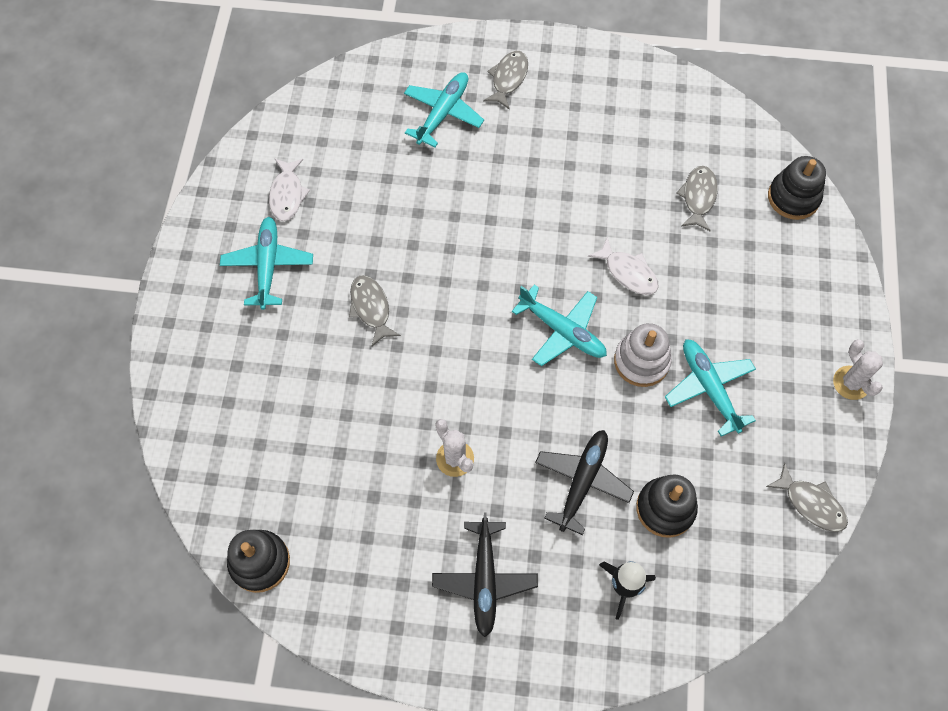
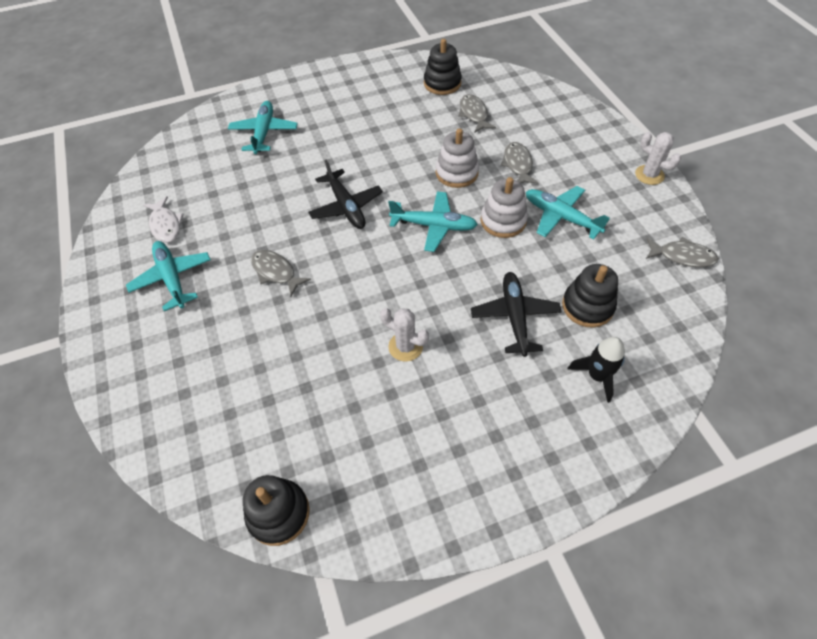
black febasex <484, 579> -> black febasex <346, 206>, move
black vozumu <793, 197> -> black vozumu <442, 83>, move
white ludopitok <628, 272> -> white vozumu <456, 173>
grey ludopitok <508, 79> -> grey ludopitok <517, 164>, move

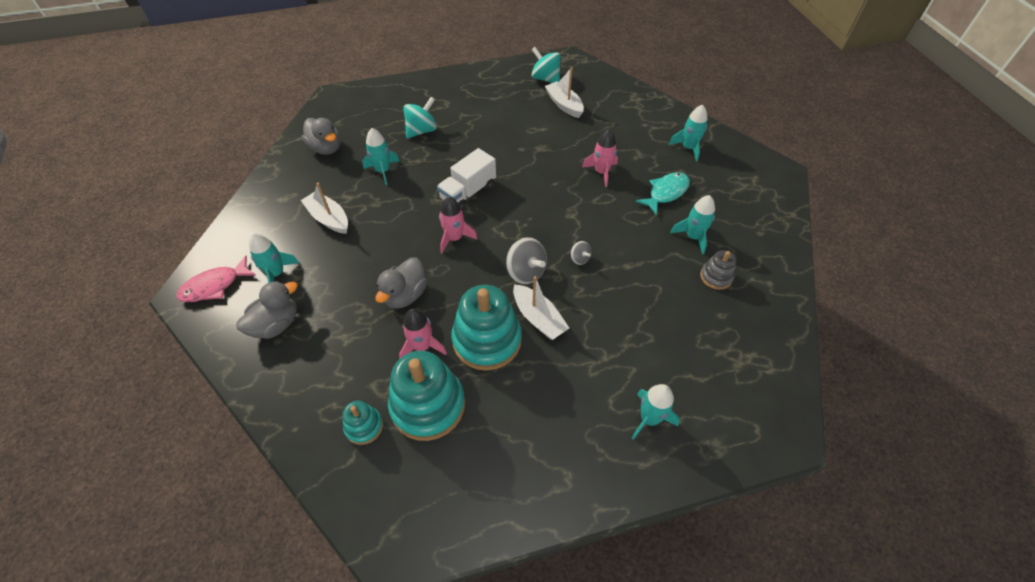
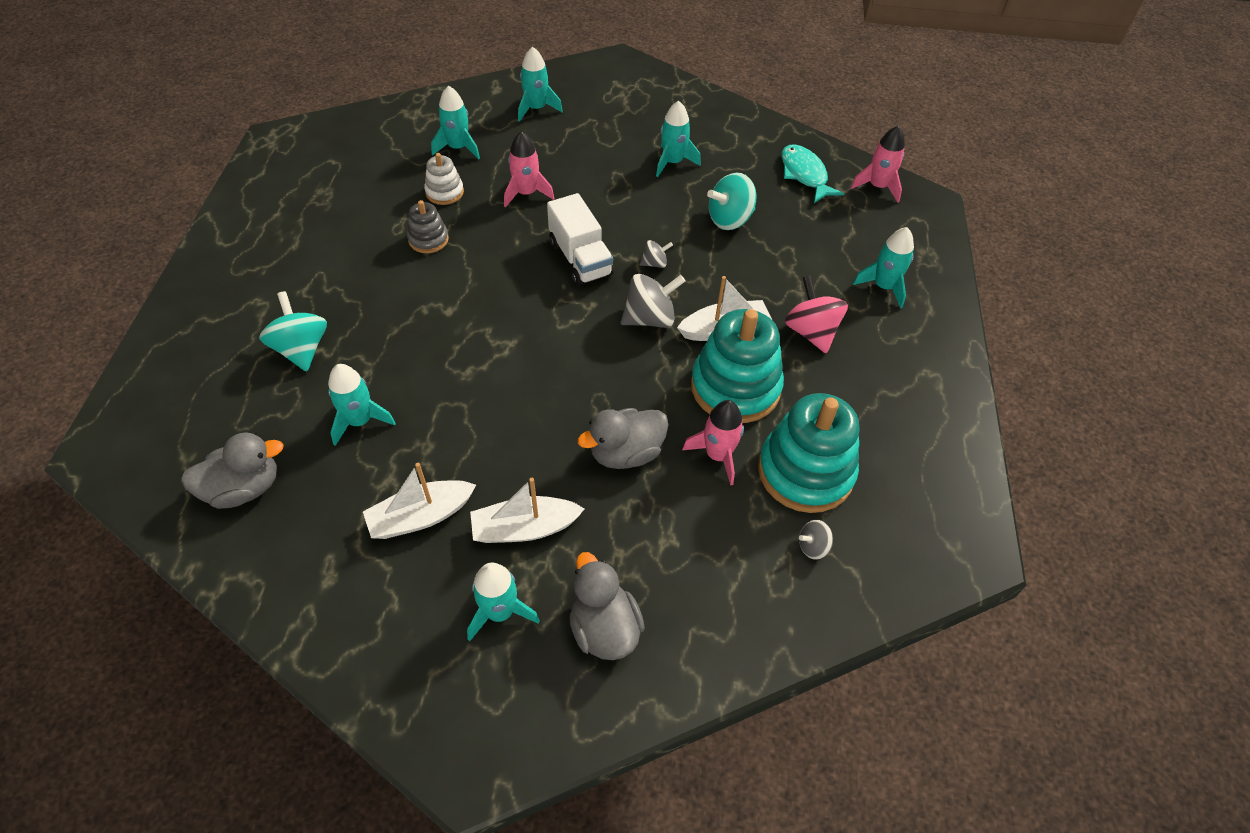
grey vozumu <716, 277> -> grey vozumu <428, 239>, move
none -> white vozumu <444, 192>
none -> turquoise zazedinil <458, 148>
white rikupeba <564, 105> -> white rikupeba <525, 528>, move
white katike <468, 192> -> white katike <580, 258>, move
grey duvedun <405, 295> -> grey duvedun <626, 453>, 105 degrees clockwise
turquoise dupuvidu <545, 79> -> turquoise dupuvidu <729, 219>, move
turquoise ludopitok <666, 193> -> turquoise ludopitok <804, 174>, move
none -> pink dupuvidu <811, 332>
turquoise vozumu <364, 426> -> grey dupuvidu <813, 546>
pink zazedinil <454, 238> -> pink zazedinil <877, 186>, move
pink ludopitok <214, 286> -> none

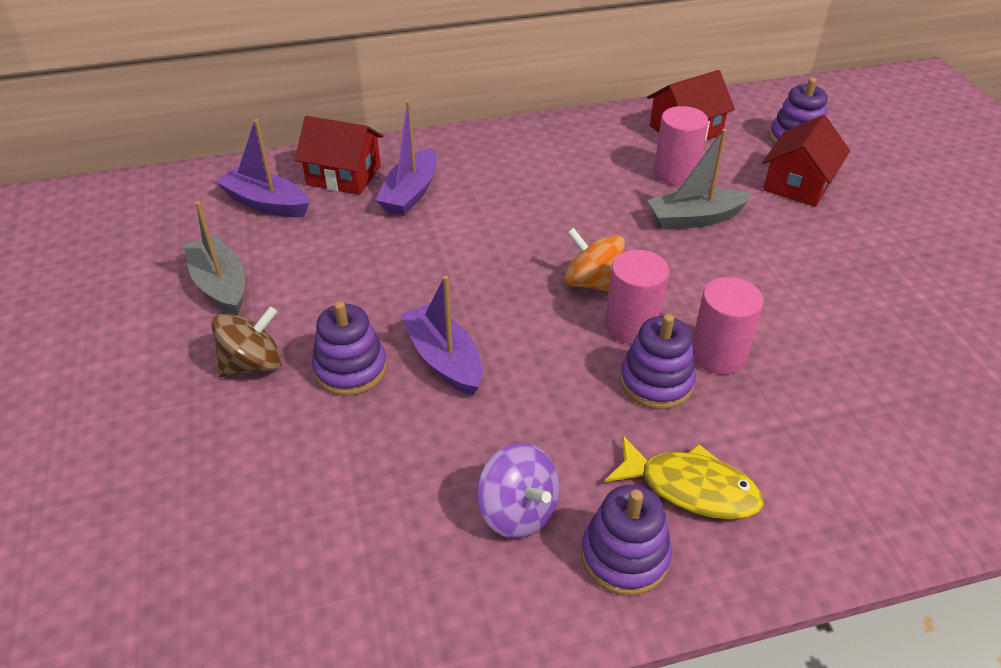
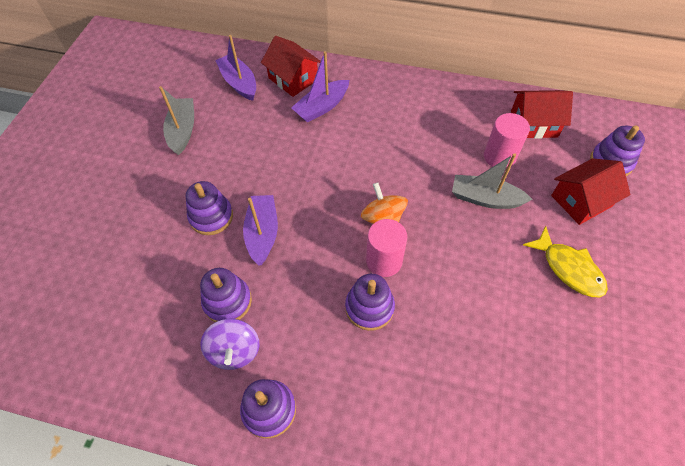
none -> purple vozumu <227, 301>
yellow ludopitok <690, 488> -> yellow ludopitok <568, 268>, move
brown dupuvidu <253, 364> -> none
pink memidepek <718, 355> -> none

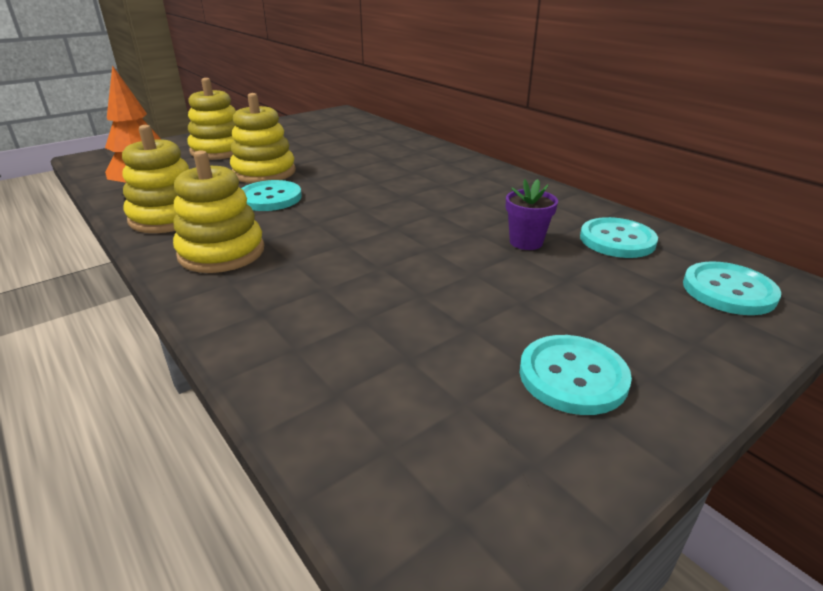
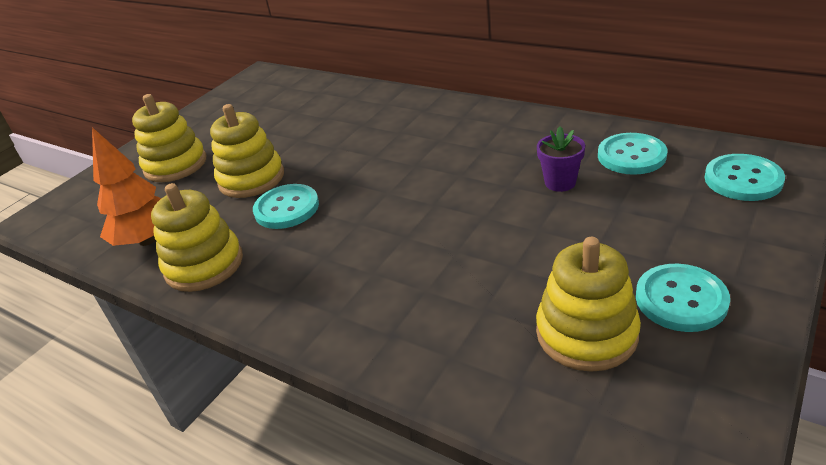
yellow vozumu <221, 252> -> yellow vozumu <586, 333>, move

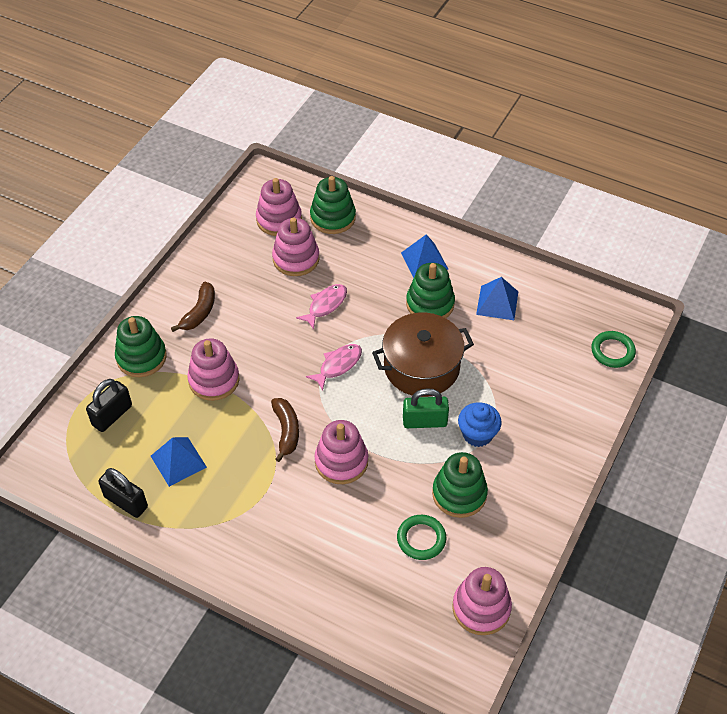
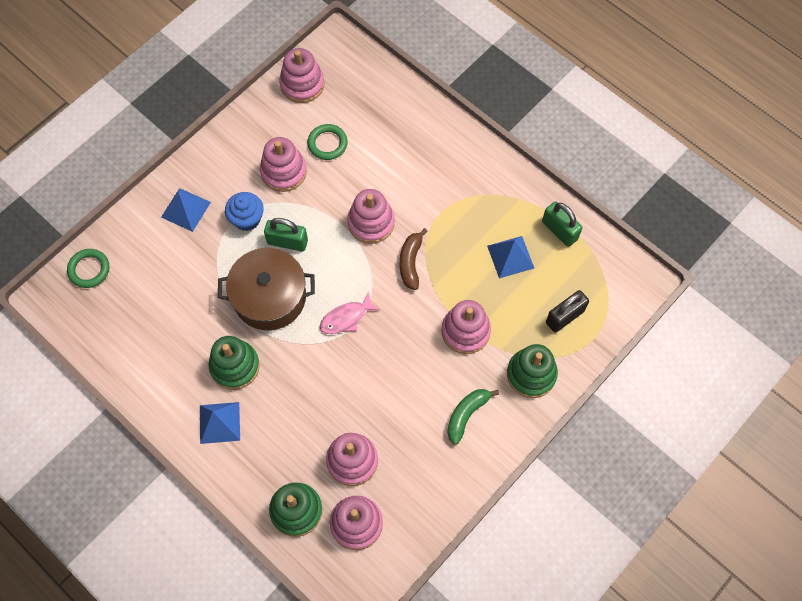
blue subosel <497, 303> -> blue subosel <186, 209>, move
green vozumu <459, 494> -> pink vozumu <283, 172>
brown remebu <199, 312> -> green remebu <466, 414>
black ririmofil <126, 502> -> green ririmofil <559, 230>
pink ludopitok <325, 305> -> none

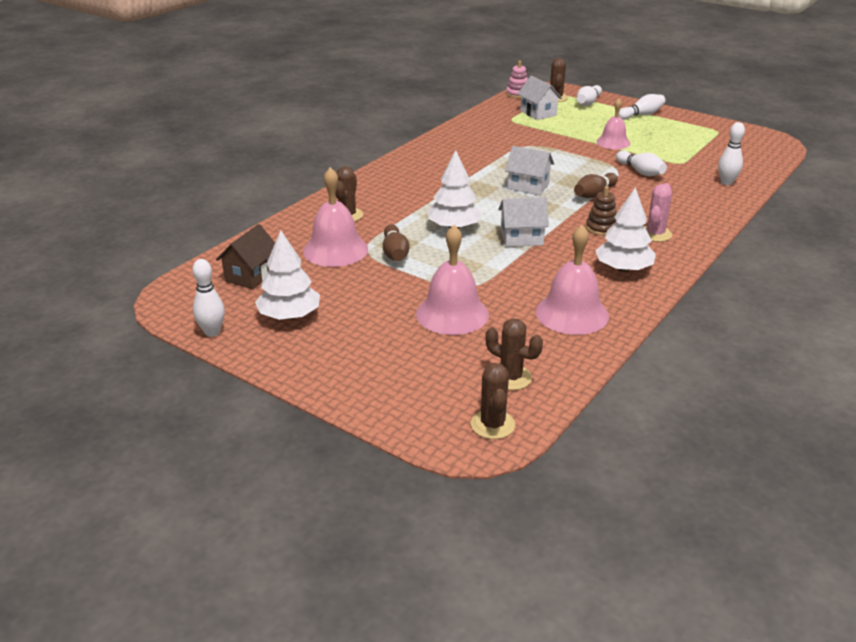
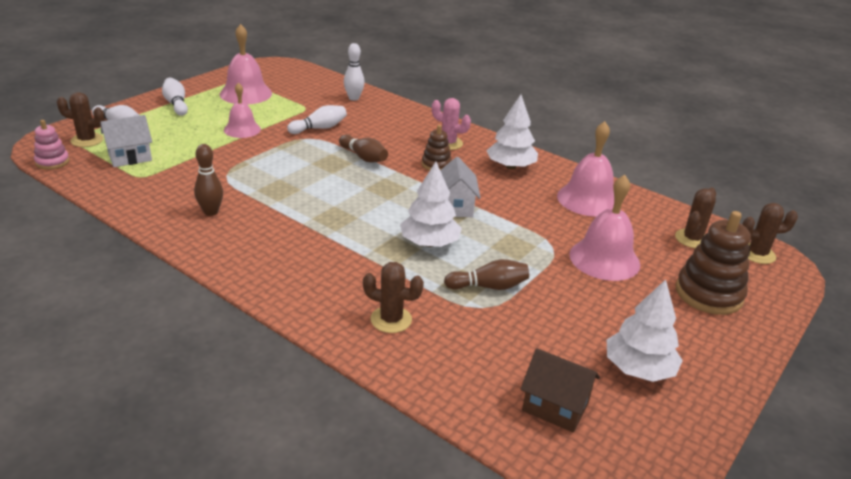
none -> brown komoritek <211, 212>
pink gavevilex <335, 250> -> pink gavevilex <246, 93>, move
none -> brown vozumu <708, 294>
white komoritek <212, 332> -> none
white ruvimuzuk <528, 186> -> none

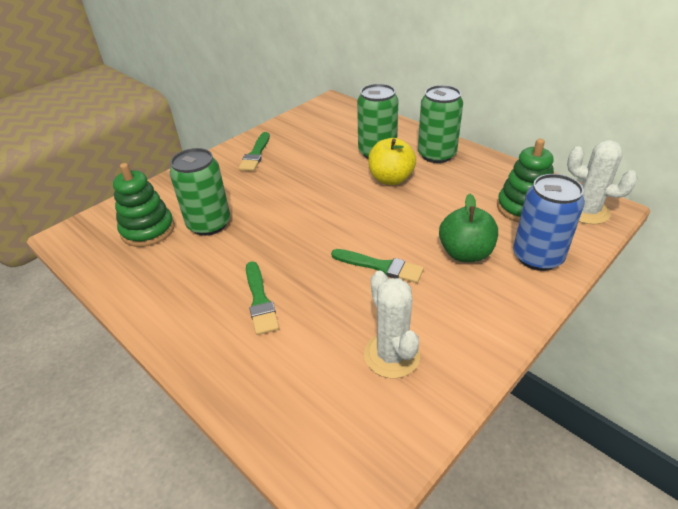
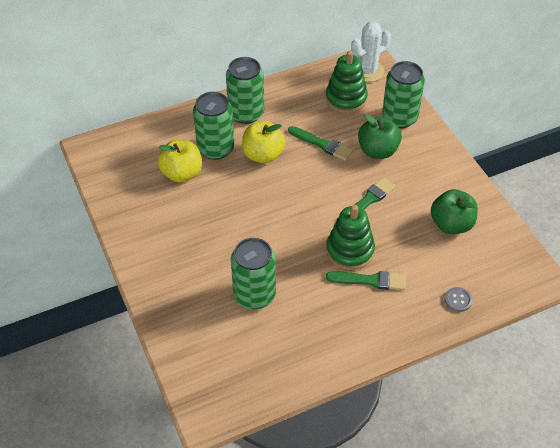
none -> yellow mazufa <182, 173>
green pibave <255, 154> -> green pibave <322, 144>, move
green vozumu <148, 230> -> green vozumu <350, 251>, move
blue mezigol <537, 257> -> green mezigol <399, 118>
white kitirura <391, 355> -> green mazufa <451, 224>
none -> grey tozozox <458, 300>

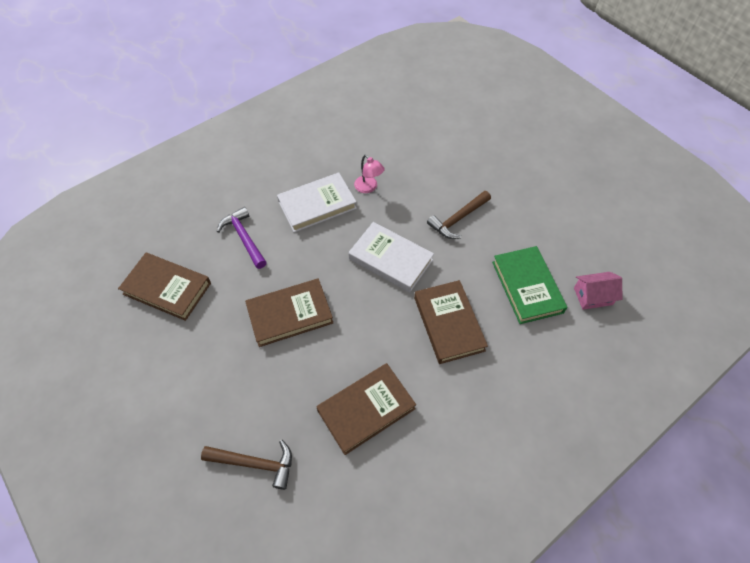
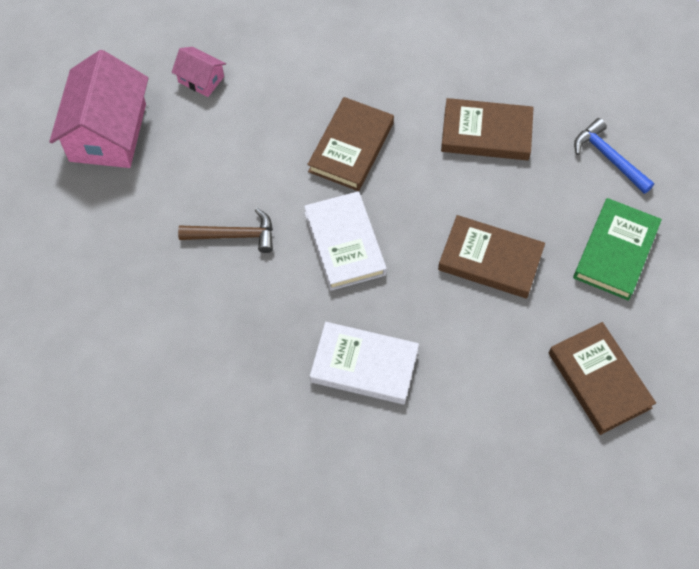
none -> pink ruvimuzuk <108, 132>
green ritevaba <527, 287> -> green ritevaba <615, 251>, move
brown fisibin <255, 463> -> blue fisibin <609, 157>
purple fisibin <244, 238> -> none
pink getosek <369, 188> -> none

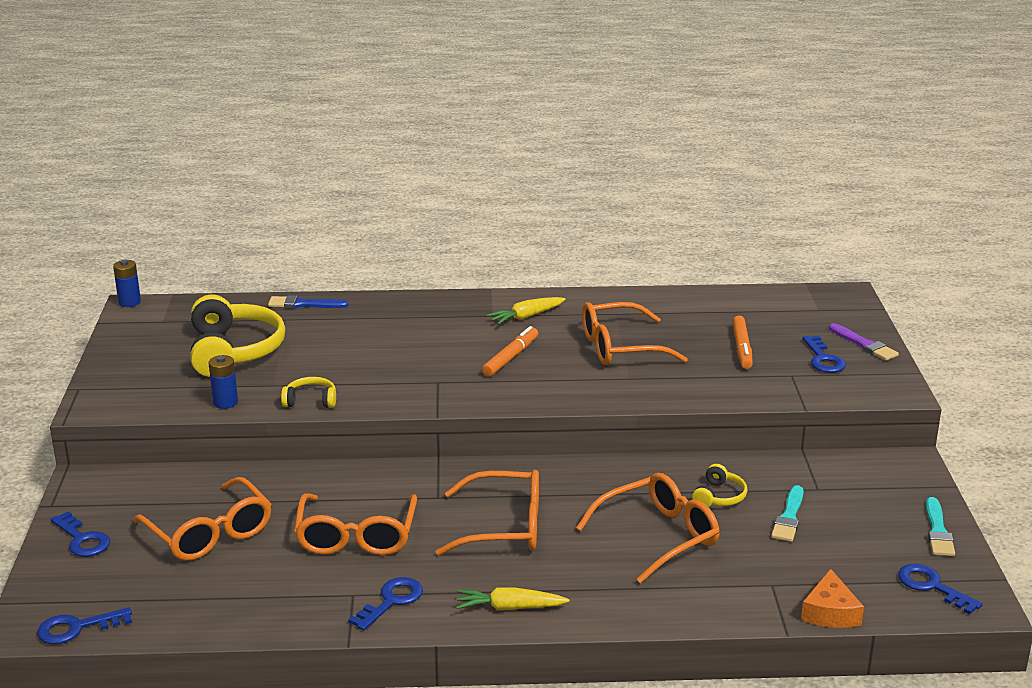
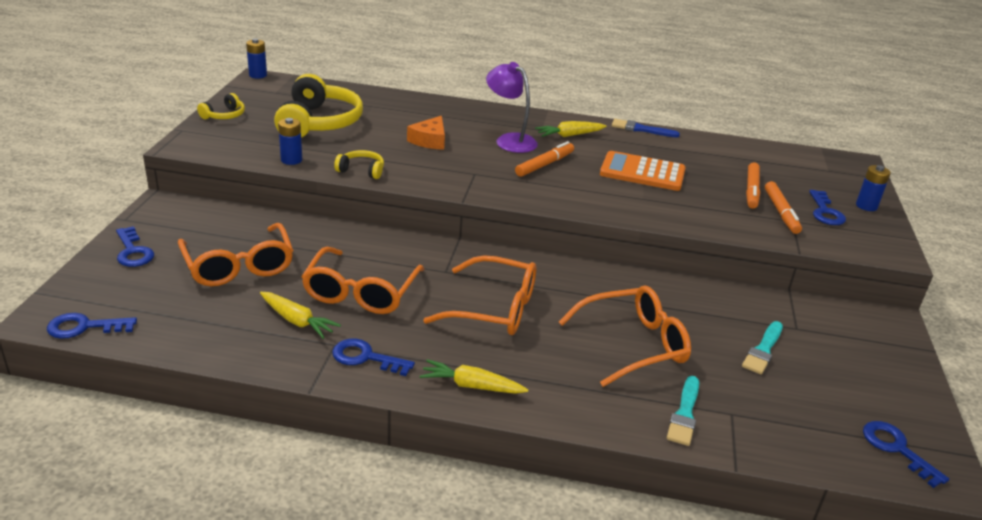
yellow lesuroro <719, 497> -> yellow lesuroro <224, 115>, move
none -> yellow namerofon <297, 321>
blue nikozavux <391, 601> -> blue nikozavux <366, 358>, 120 degrees counterclockwise
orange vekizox <830, 612> -> orange vekizox <430, 140>, move
none -> purple getosek <509, 140>
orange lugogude <620, 347> -> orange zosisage <642, 172>
blue pibave <304, 304> -> blue pibave <641, 129>, move
turquoise pibave <938, 531> -> turquoise pibave <684, 414>, move
none -> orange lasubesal <781, 212>
purple pibave <864, 344> -> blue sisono <866, 206>

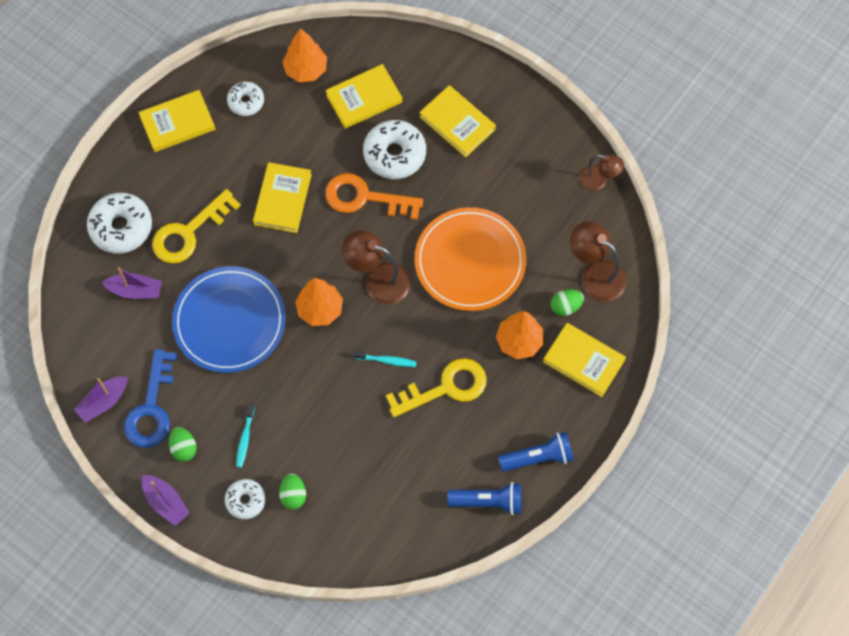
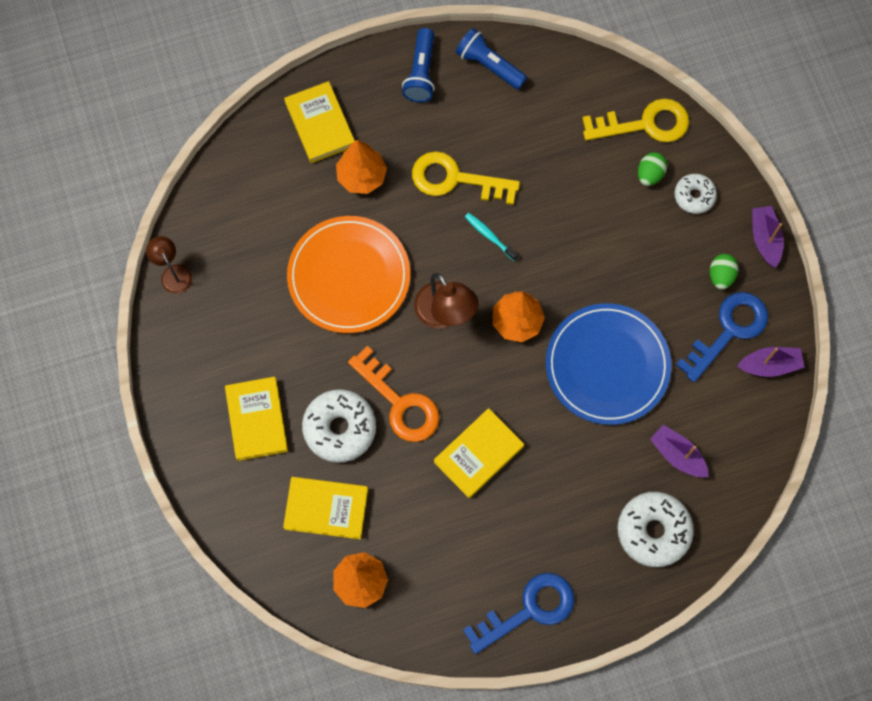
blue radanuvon <538, 457> -> blue radanuvon <421, 73>, 105 degrees counterclockwise
yellow ritevaba <177, 123> -> blue nikozavux <528, 610>
yellow nikozavux <189, 232> -> yellow nikozavux <645, 124>, move
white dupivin <246, 101> -> none
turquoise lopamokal <245, 438> -> none
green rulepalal <565, 306> -> none
brown getosek <595, 275> -> none

